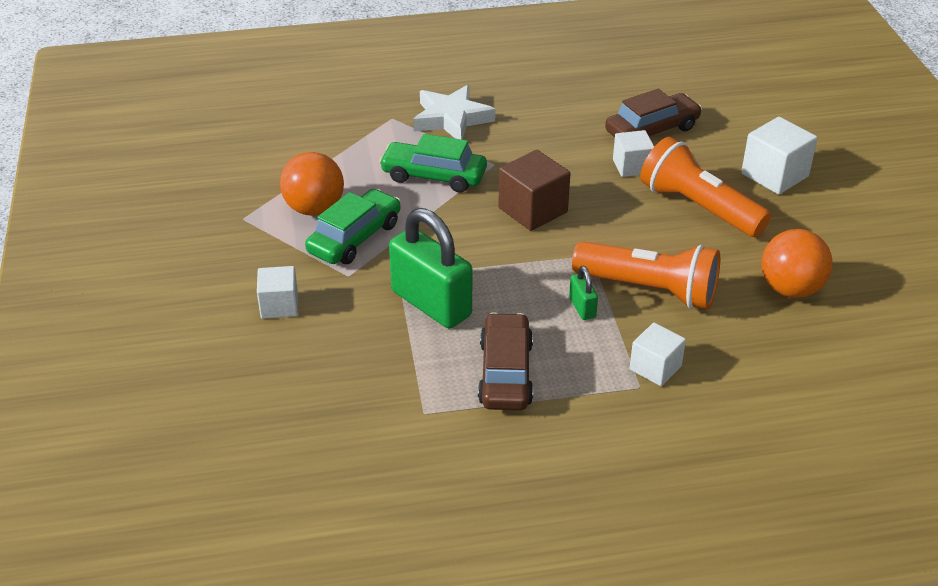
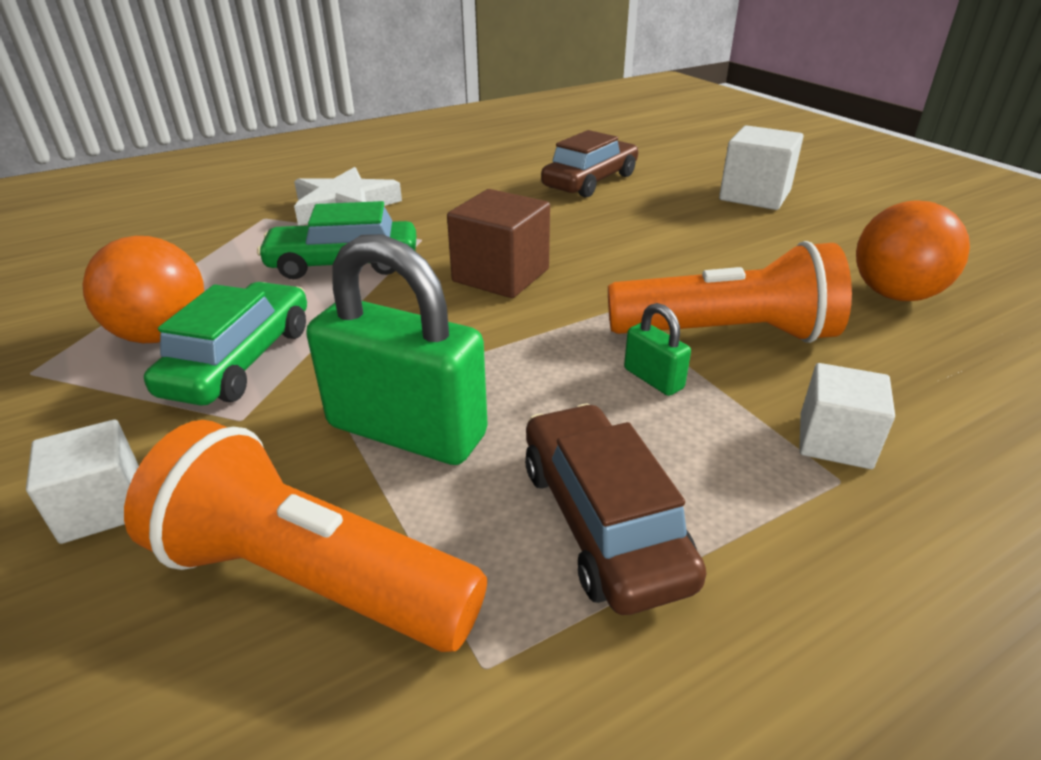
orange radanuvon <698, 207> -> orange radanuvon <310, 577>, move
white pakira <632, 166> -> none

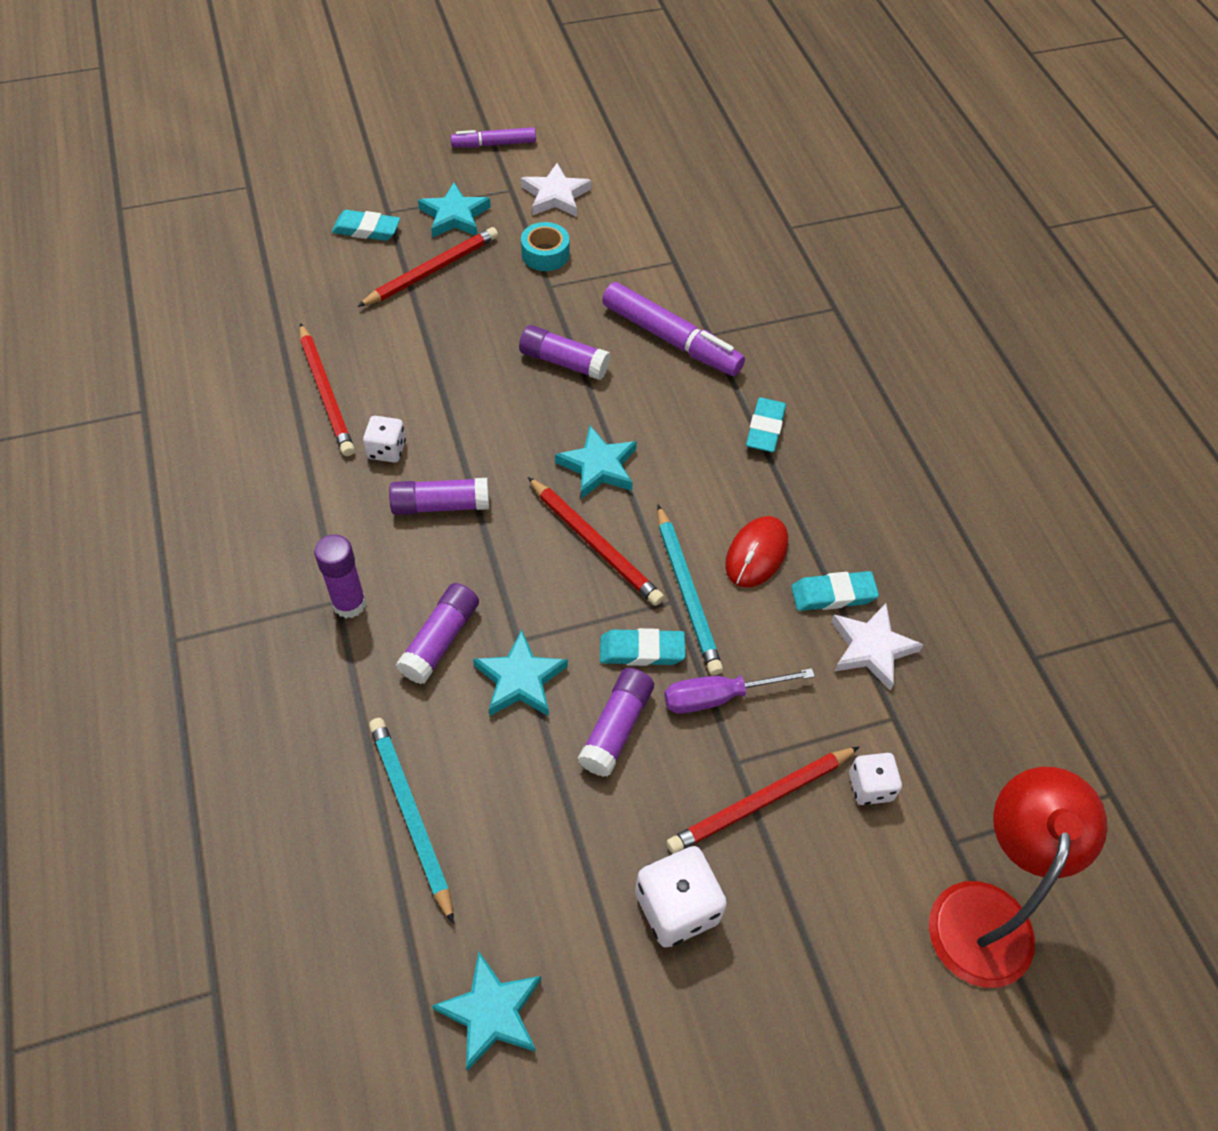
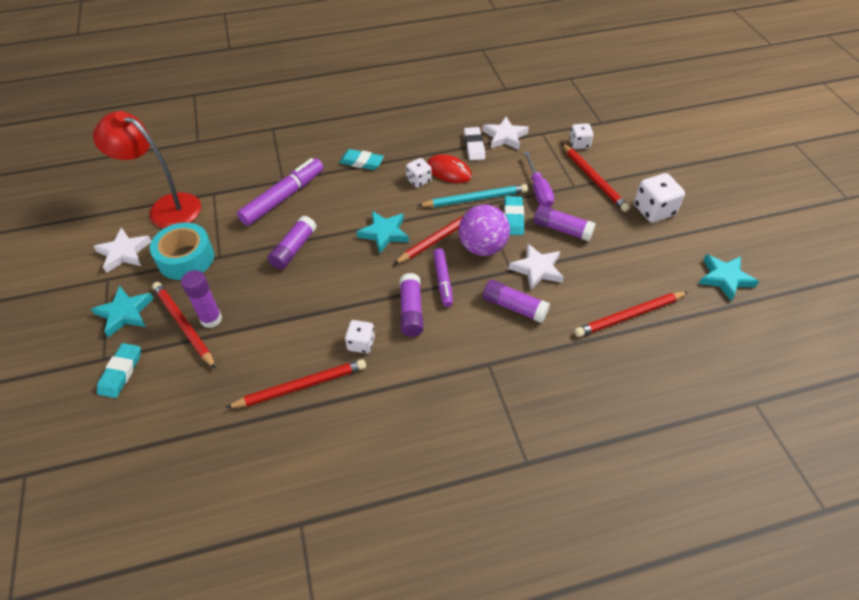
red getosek <985, 911> -> red getosek <166, 208>, move
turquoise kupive <545, 254> -> turquoise kupive <186, 258>, x1.57
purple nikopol <349, 604> -> purple nikopol <211, 319>, move
none -> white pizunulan <419, 180>
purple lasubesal <494, 144> -> purple lasubesal <443, 281>, move
none -> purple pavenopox <482, 247>
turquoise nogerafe <833, 594> -> white nogerafe <474, 146>
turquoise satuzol <520, 679> -> white satuzol <537, 269>
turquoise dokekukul <411, 815> -> red dokekukul <629, 316>

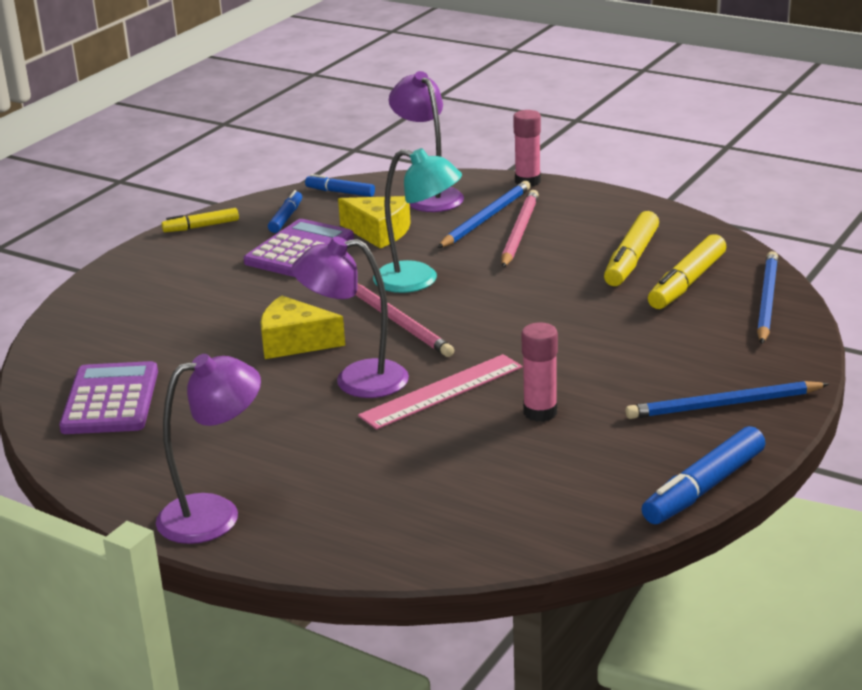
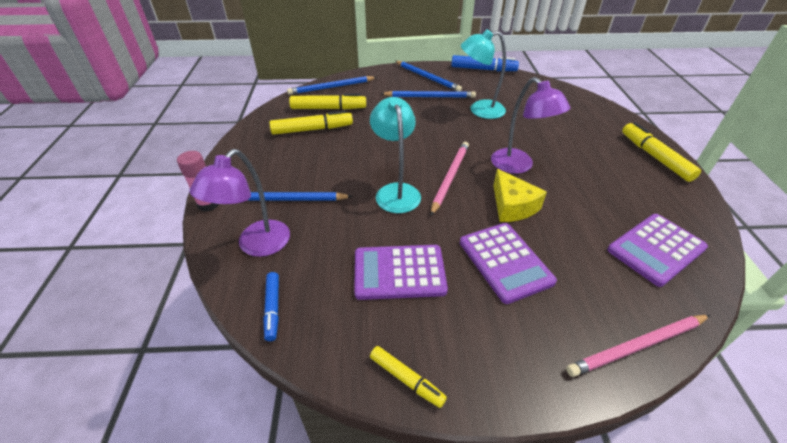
none -> blue dokekukul <430, 97>
none -> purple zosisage <505, 262>
pink nikopol <540, 412> -> turquoise getosek <479, 110>
pink dokekukul <519, 232> -> pink dokekukul <637, 346>, move
purple getosek <215, 514> -> yellow lasubesal <655, 157>
blue lasubesal <286, 218> -> none
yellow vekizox <379, 232> -> none
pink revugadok <442, 391> -> none

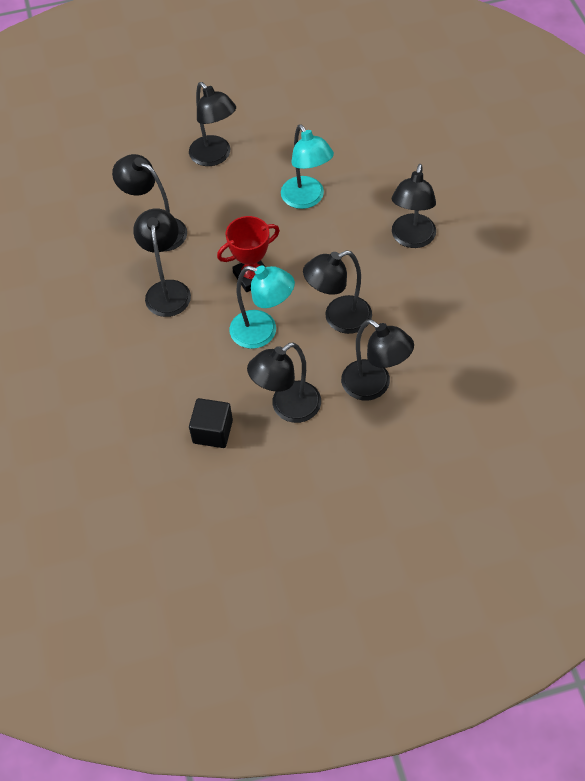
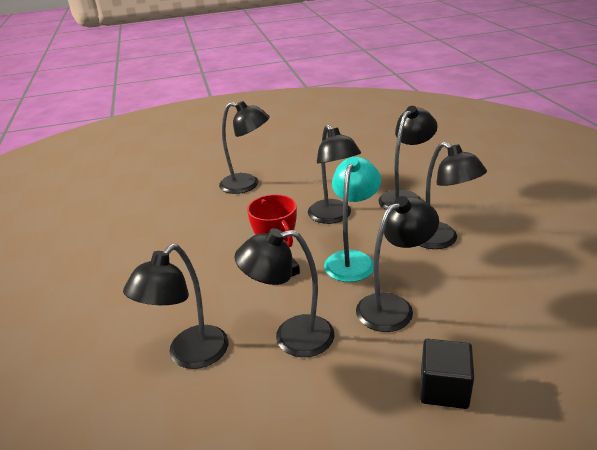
black getosek <215, 157> -> black getosek <393, 306>, move
black pakira <212, 431> -> black pakira <444, 388>, move
turquoise getosek <307, 199> -> none

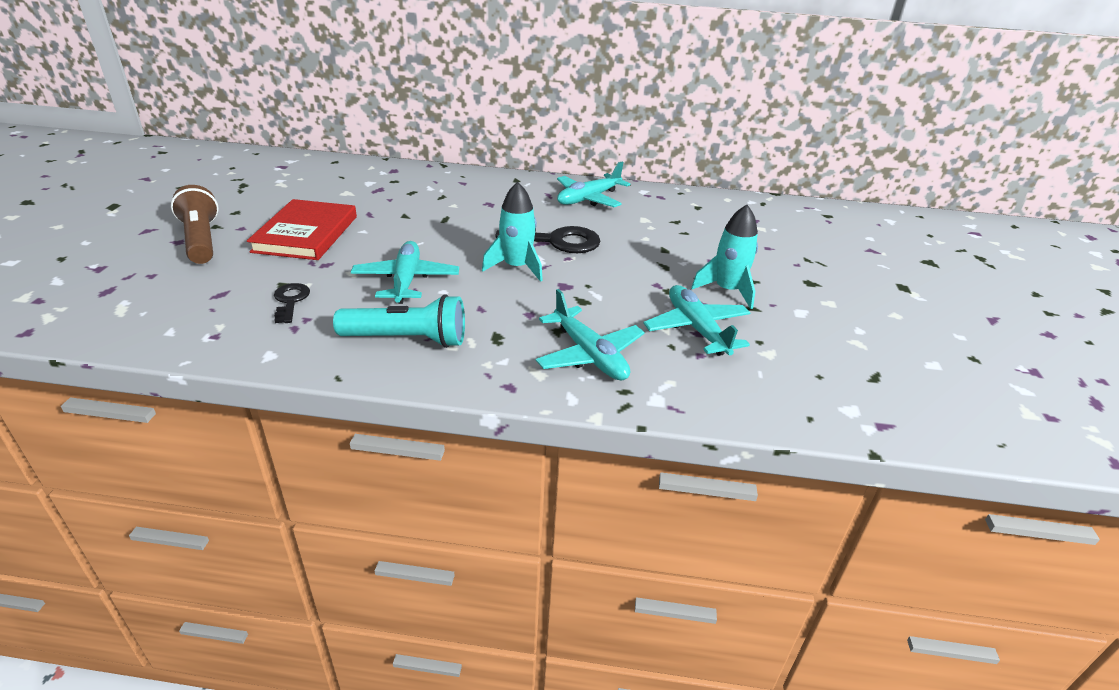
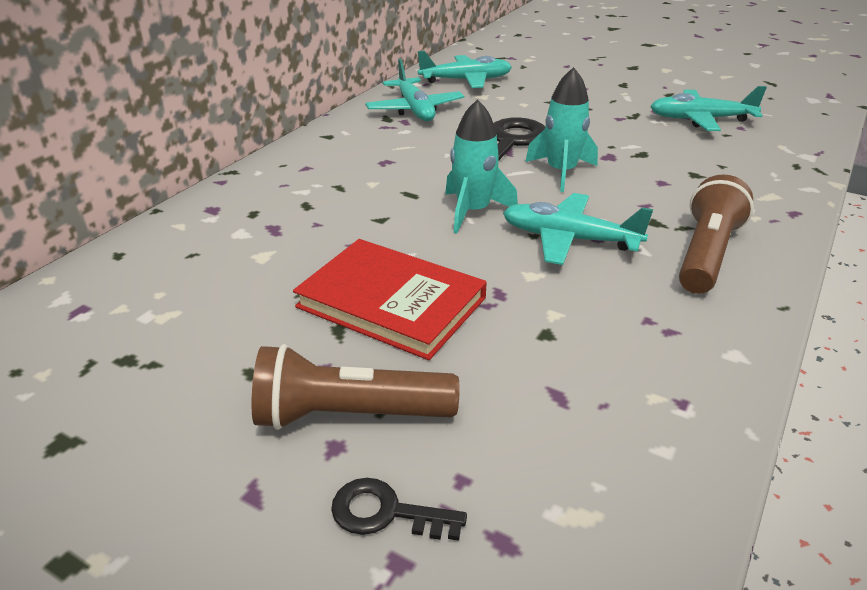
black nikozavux <290, 301> -> black nikozavux <386, 513>, move
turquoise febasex <589, 355> -> turquoise febasex <466, 80>, move
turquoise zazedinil <727, 290> -> turquoise zazedinil <473, 211>, move
turquoise radanuvon <407, 339> -> brown radanuvon <706, 254>

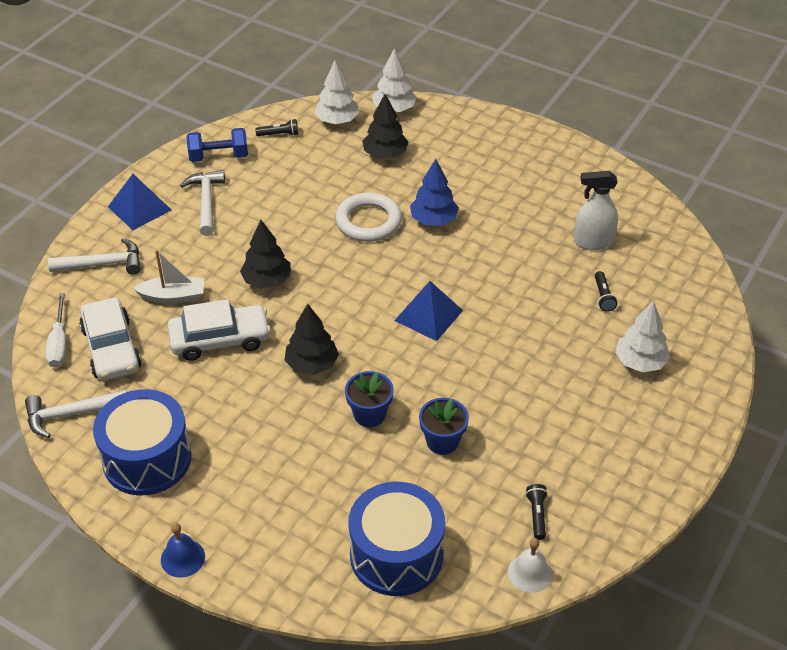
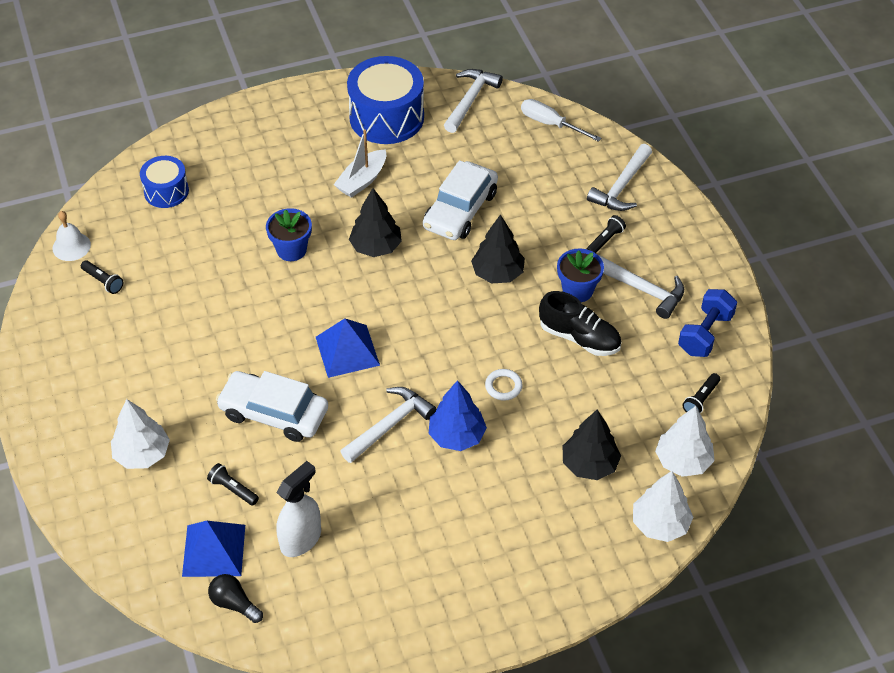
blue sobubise <396, 555> -> blue sobubise <166, 191>, x0.57
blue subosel <139, 208> -> blue subosel <213, 550>, move
none -> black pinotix <234, 604>
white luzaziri <111, 348> -> white luzaziri <274, 413>, move
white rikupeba <173, 296> -> white rikupeba <362, 180>, move
none -> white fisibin <390, 425>
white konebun <368, 221> -> white konebun <503, 386>, x0.48
none -> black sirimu <579, 337>
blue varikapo <442, 441> -> blue varikapo <577, 290>, move
none -> black radanuvon <605, 240>
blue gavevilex <182, 558> -> none

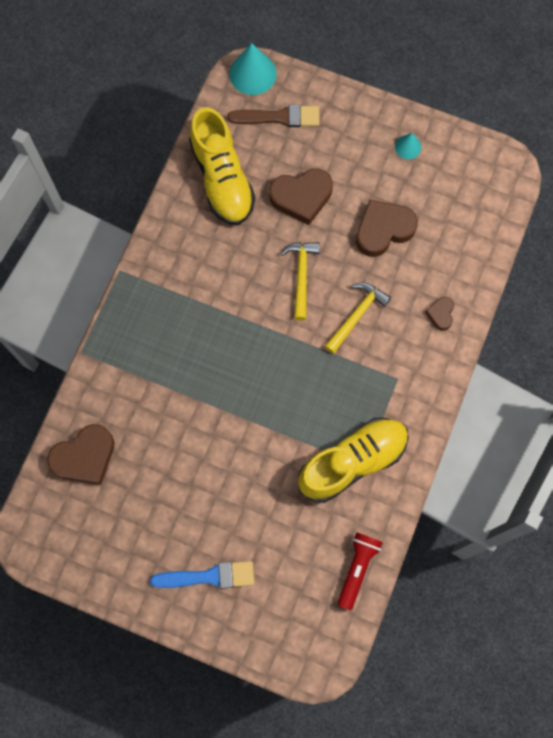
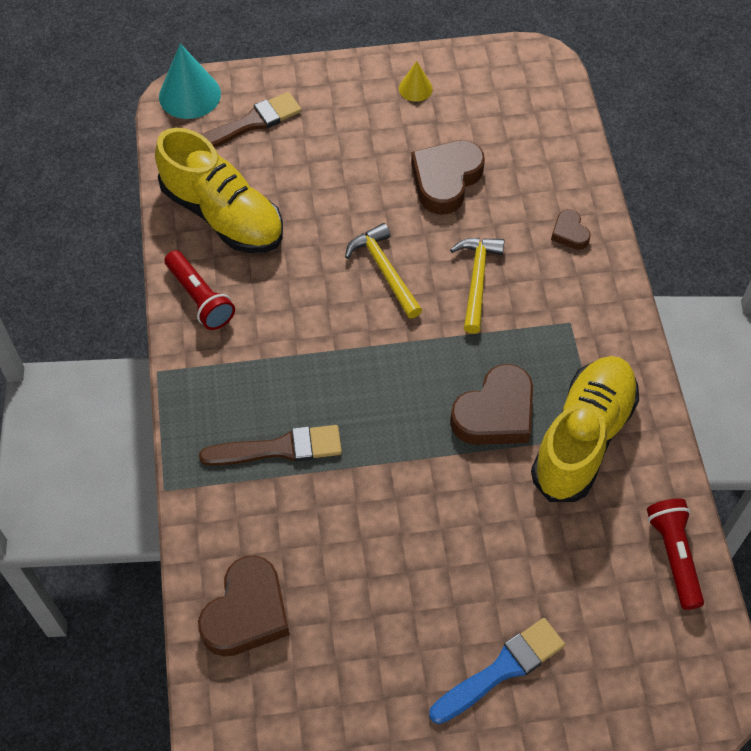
none -> red radanuvon <200, 298>
none -> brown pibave <278, 448>
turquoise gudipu <408, 147> -> yellow gudipu <415, 88>
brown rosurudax <301, 197> -> brown rosurudax <495, 413>, move

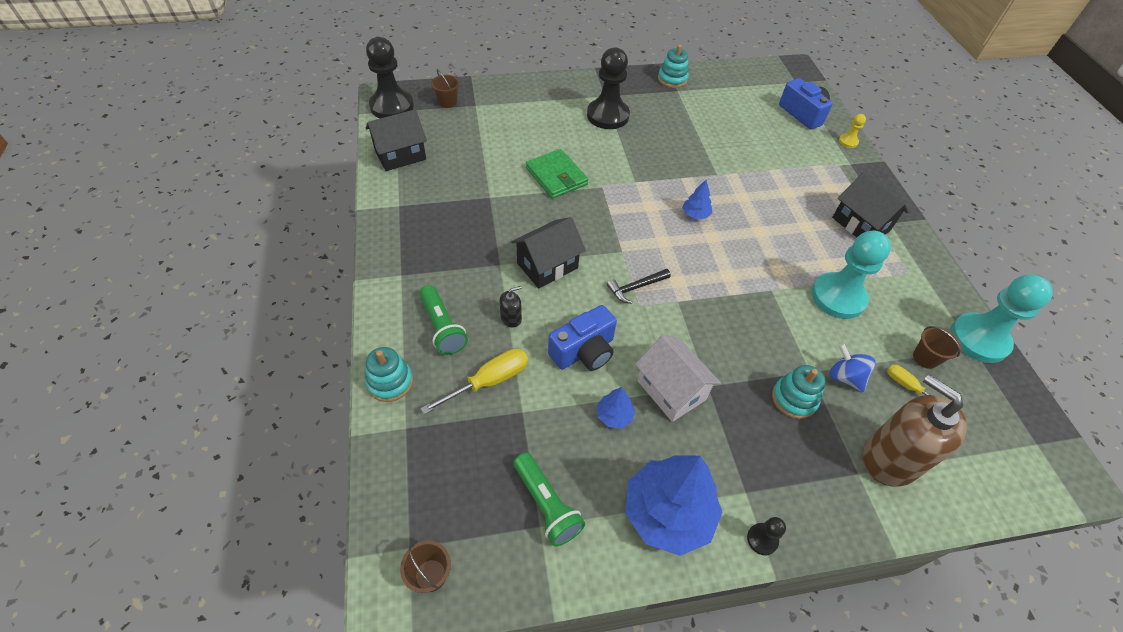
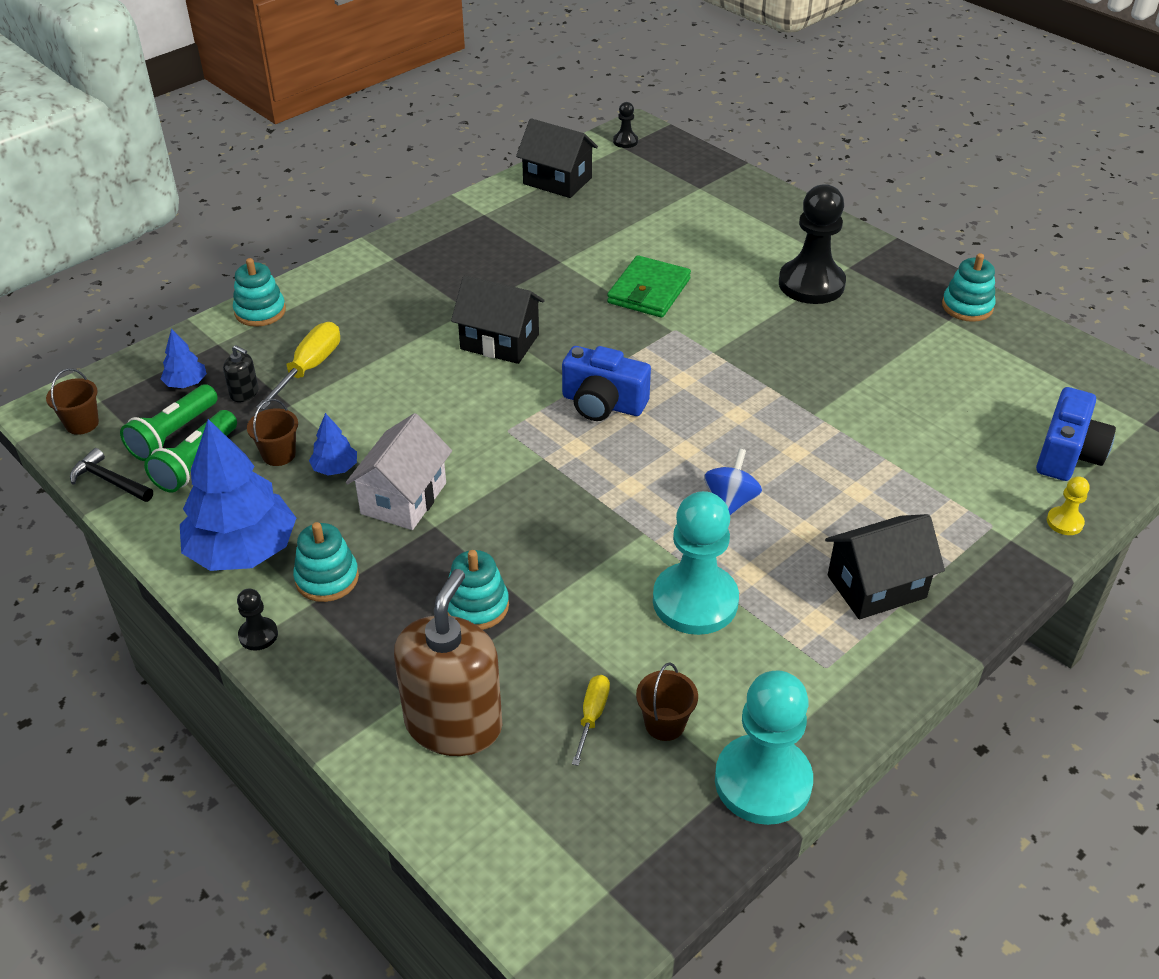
black fisibin <635, 288> -> black fisibin <109, 481>, move
green radanuvon <442, 327> -> green radanuvon <173, 435>, move
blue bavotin <695, 214> -> blue bavotin <186, 383>, move
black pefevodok <511, 318> -> black pefevodok <244, 393>, move
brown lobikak <447, 102> -> brown lobikak <279, 454>, move
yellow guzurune <489, 381> -> yellow guzurune <309, 368>, 90 degrees counterclockwise
none -> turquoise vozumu <327, 578>
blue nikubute <584, 351> -> blue nikubute <603, 404>, move
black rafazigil <392, 106> -> black rafazigil <625, 141>, x0.44
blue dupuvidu <844, 377> -> blue dupuvidu <730, 502>, move
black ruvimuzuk <860, 224> -> black ruvimuzuk <876, 586>, 45 degrees clockwise

